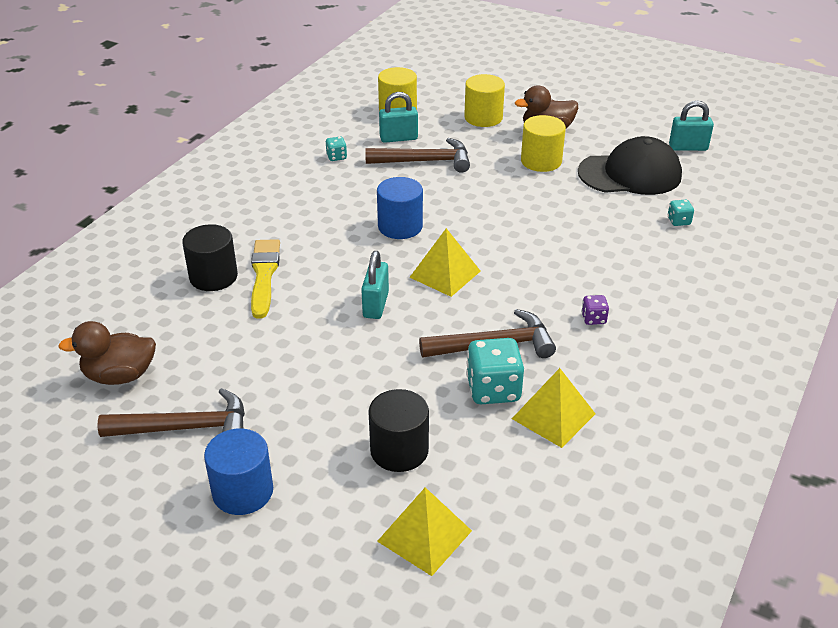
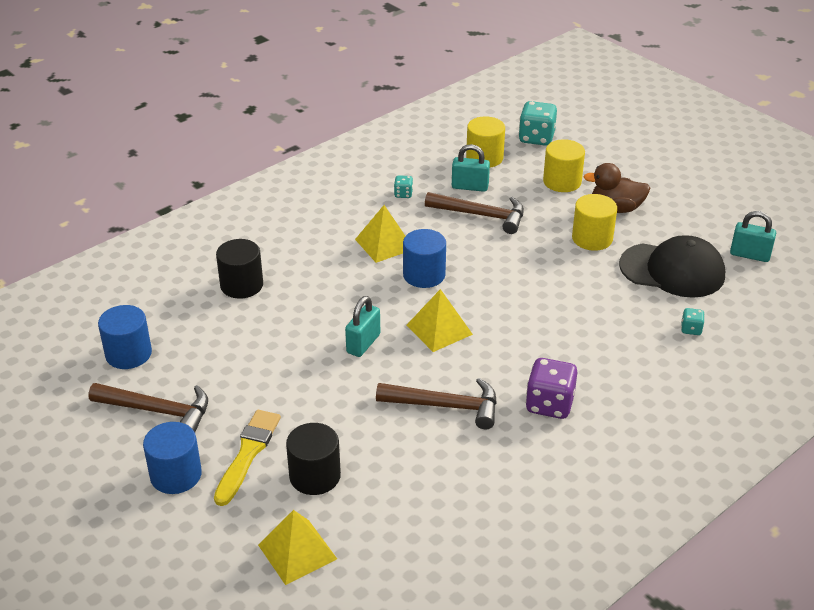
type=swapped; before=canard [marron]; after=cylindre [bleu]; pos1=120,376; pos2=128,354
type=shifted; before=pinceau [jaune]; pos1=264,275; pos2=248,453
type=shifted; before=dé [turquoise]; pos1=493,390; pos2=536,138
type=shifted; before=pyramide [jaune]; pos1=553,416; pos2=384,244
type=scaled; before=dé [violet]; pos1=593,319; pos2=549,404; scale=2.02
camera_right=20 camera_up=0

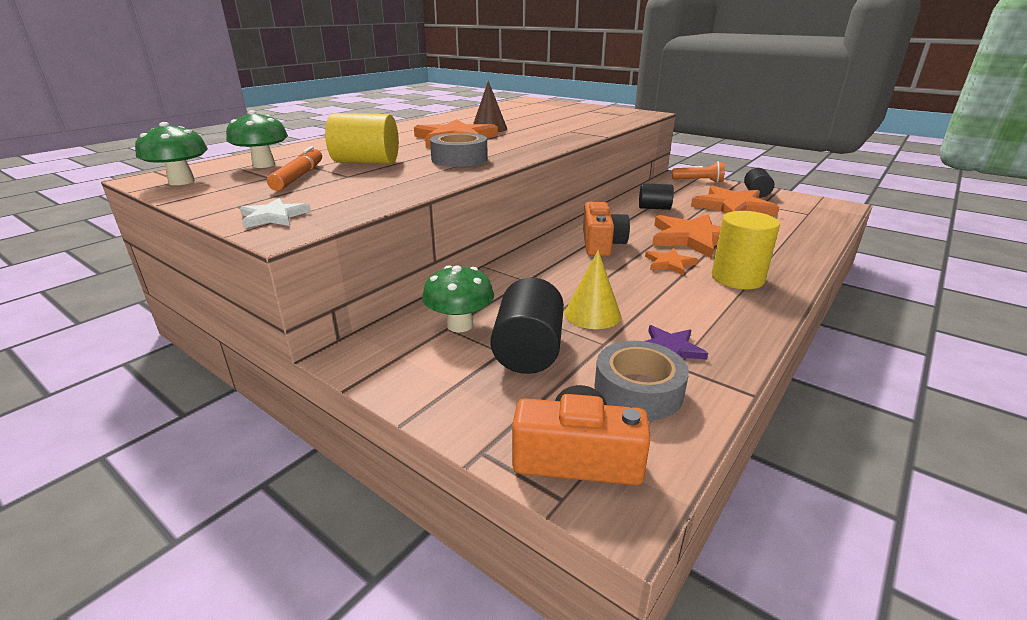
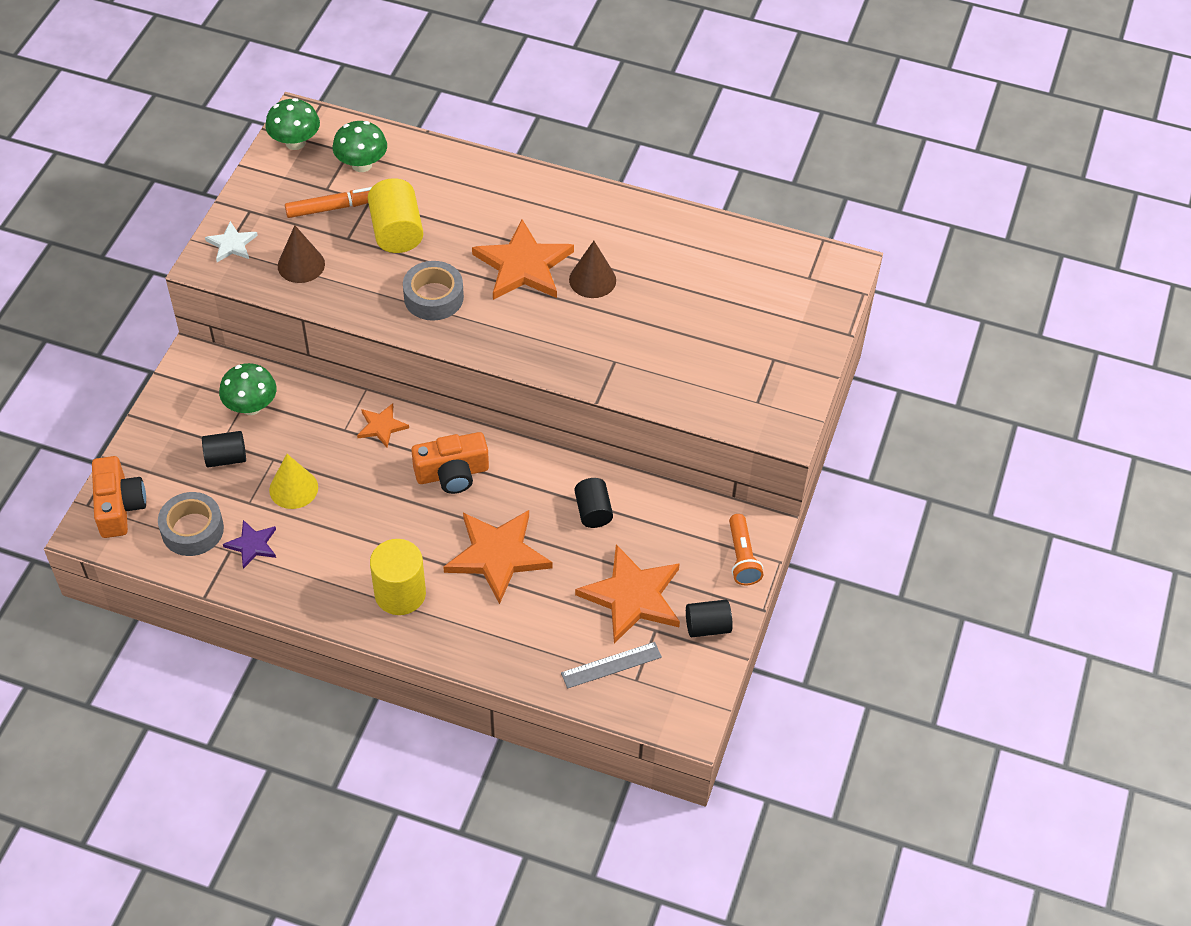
type=scaled; before=cylindre [noir]; pos1=528,351; pos2=226,458; scale=0.65
type=shifted; before=étoile [orange]; pos1=669,263; pos2=381,426
type=new; after=cône [marron]; pos2=301,265
type=new; after=règle [gris]; pos2=611,665
camera_right=70 camera_up=25

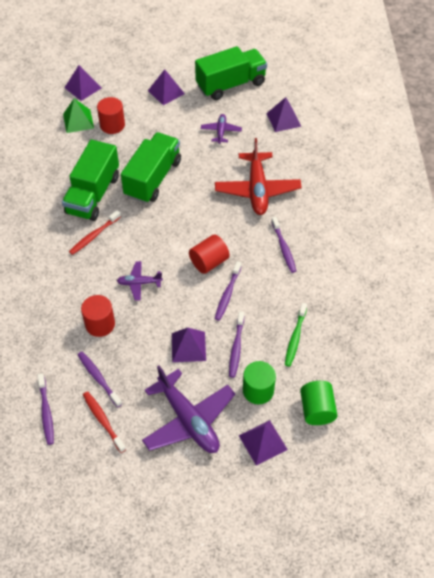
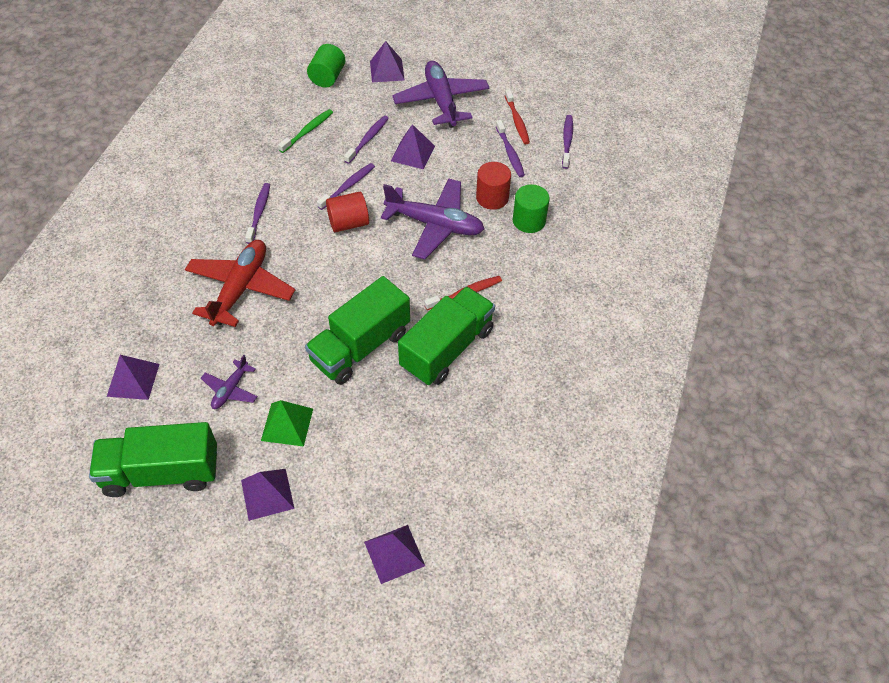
type=shifted; before=pyramide [vert]; pos1=78,121; pos2=287,424
type=gone; before=cylindre [rouge]; pos1=112,125
type=scaled; before=avion [violet]; pos1=139,283; pos2=435,224; scale=1.97
type=shifted; before=cylindre [vert]; pos1=258,390; pos2=529,221
camera_right=-160 camera_up=0

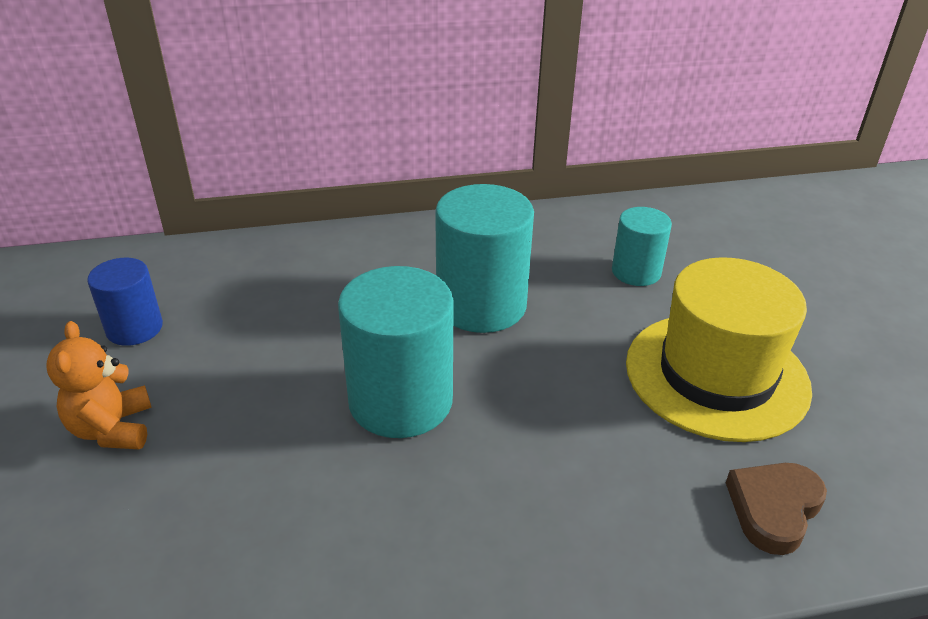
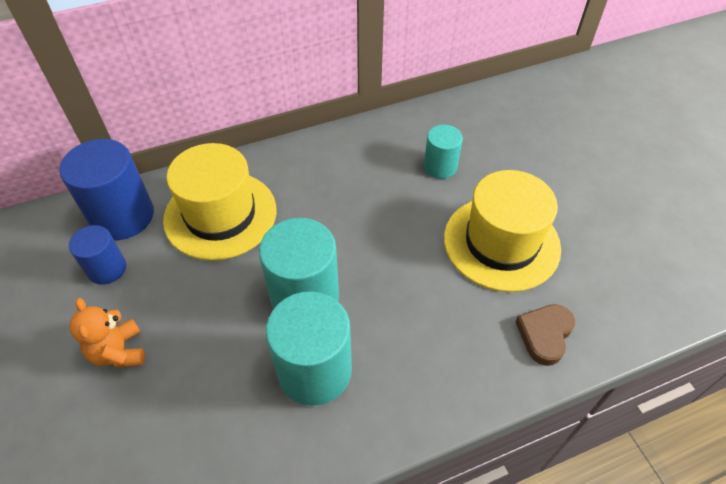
type=shifted; before=cylindre [turquoise]; pos1=481,305; pos2=314,370
type=new; after=cylindre [bleu]; pos2=123,216
type=new; after=chapeau [jaune]; pos2=220,214
camera_right=-10 camera_up=15

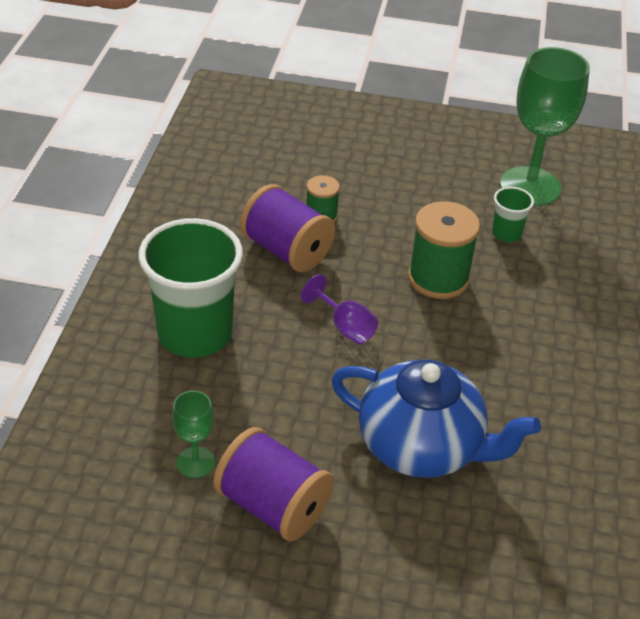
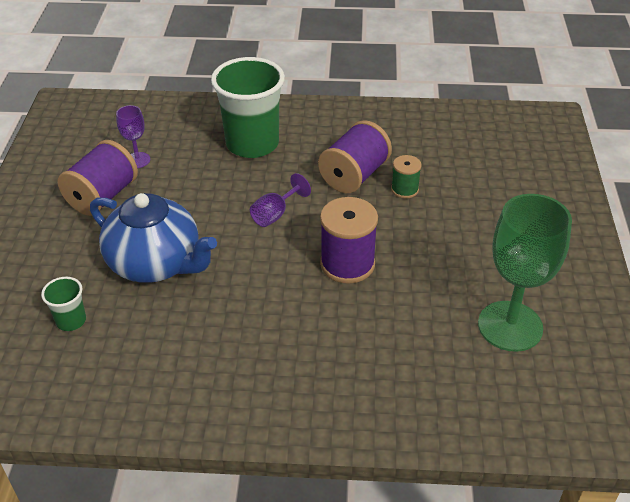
type=repainted; before=verre à pied [vert]; after=verre à pied [violet]; pos1=195,462; pos2=137,160
type=rotated; before=théière [bleu]; pos1=422,447; pos2=156,264; turn=-75
type=repainted; before=bobine [vert]; after=bobine [violet]; pos1=438,278; pos2=347,264
type=shifted; before=gobelet [vert]; pos1=506,234; pos2=71,321
camera_right=85 camera_up=0

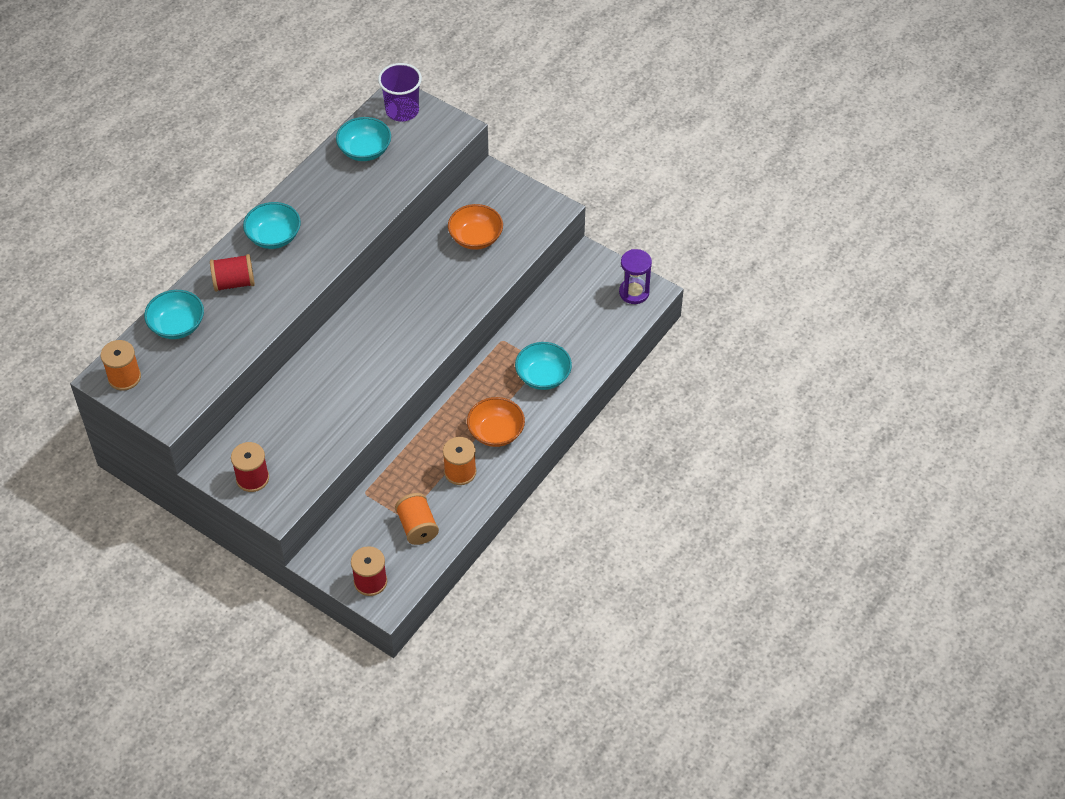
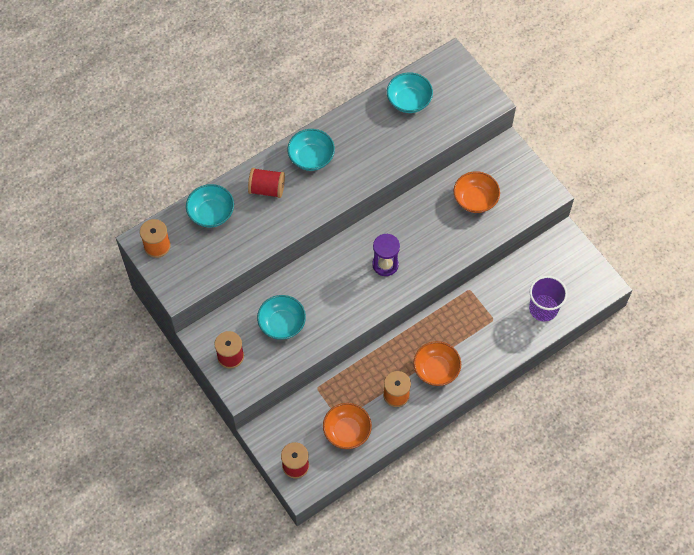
type=shifted; before=gobelet [violet]; pos1=402,110; pos2=543,309
type=swapped; before=bobine [orange]; after=bol [orange]; pos1=417,527; pos2=347,431
type=shifted; before=bol [turquoise]; pos1=543,376; pos2=282,323
type=shifted; before=sablier [violet]; pos1=634,292; pos2=385,264
camera_right=20 camera_up=10

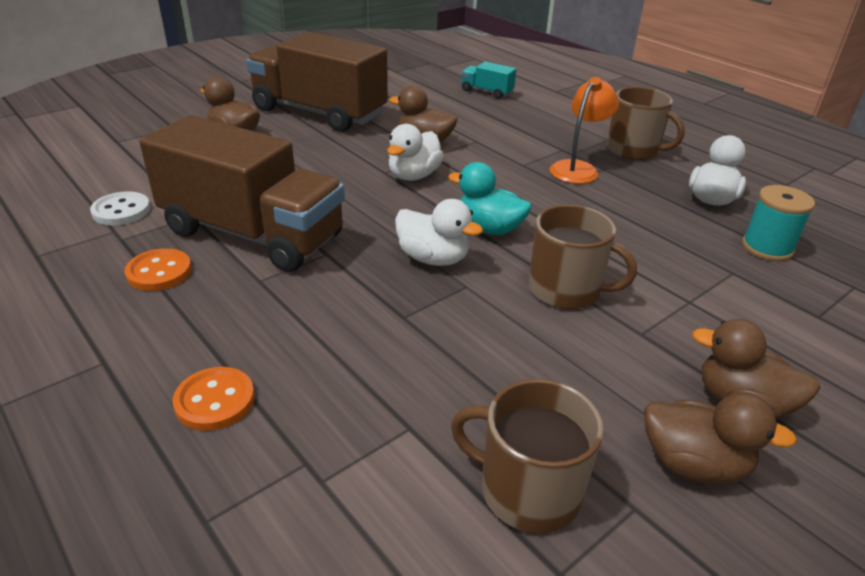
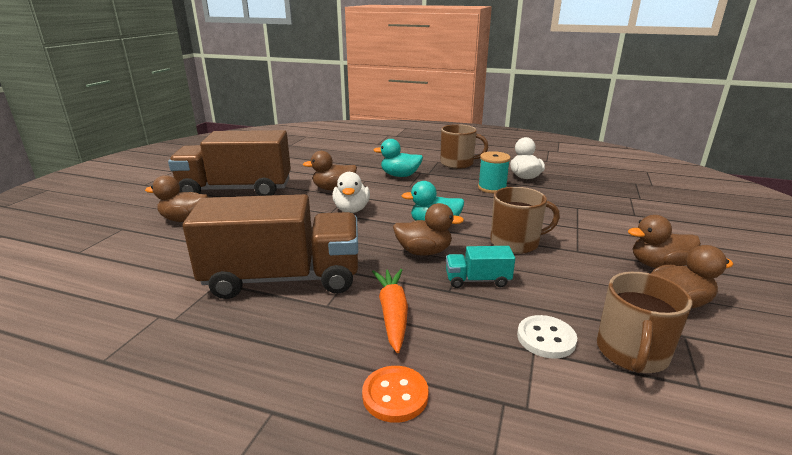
type=shifted; before=bouton [blanc]; pos1=121,211; pos2=546,338
type=gone; before=bouton [orange]; pos1=159,272
type=repainted; before=canard [blanc]; after=canard [marron]; pos1=433,258; pos2=424,252
type=rotated; before=tasse [marron]; pos1=527,490; pos2=632,353; turn=-60
type=shifted; before=camion [turquoise]; pos1=487,92; pos2=477,280
type=gone; before=lampe [orange]; pos1=578,168
type=shifted; before=bobine [turquoise]; pos1=767,247; pos2=492,188
type=new; after=carotte [orange]; pos2=392,313
type=new; after=canard [turquoise]; pos2=400,175
camera_right=-30 camera_up=-10

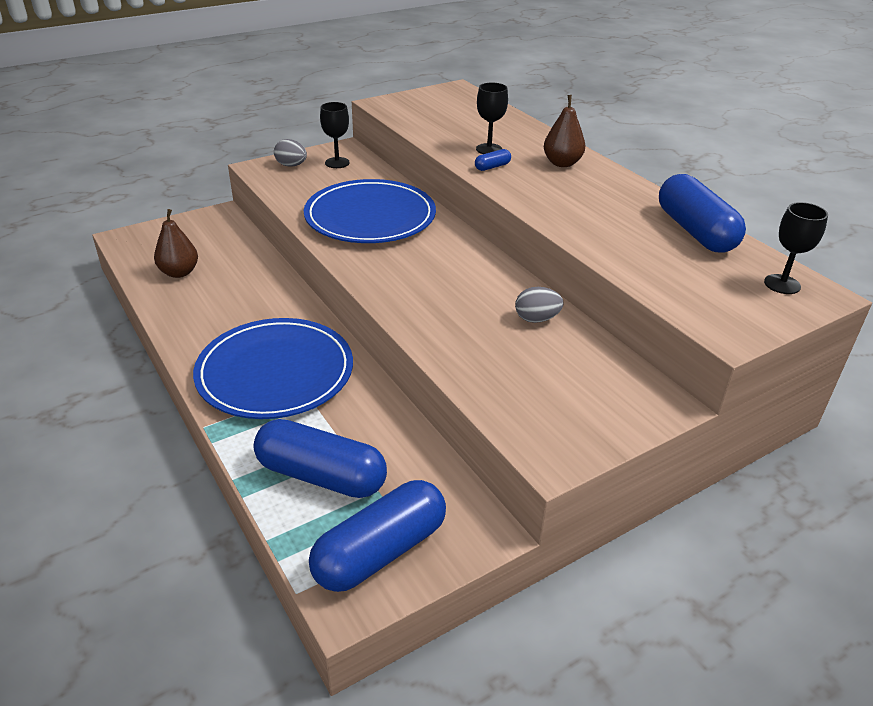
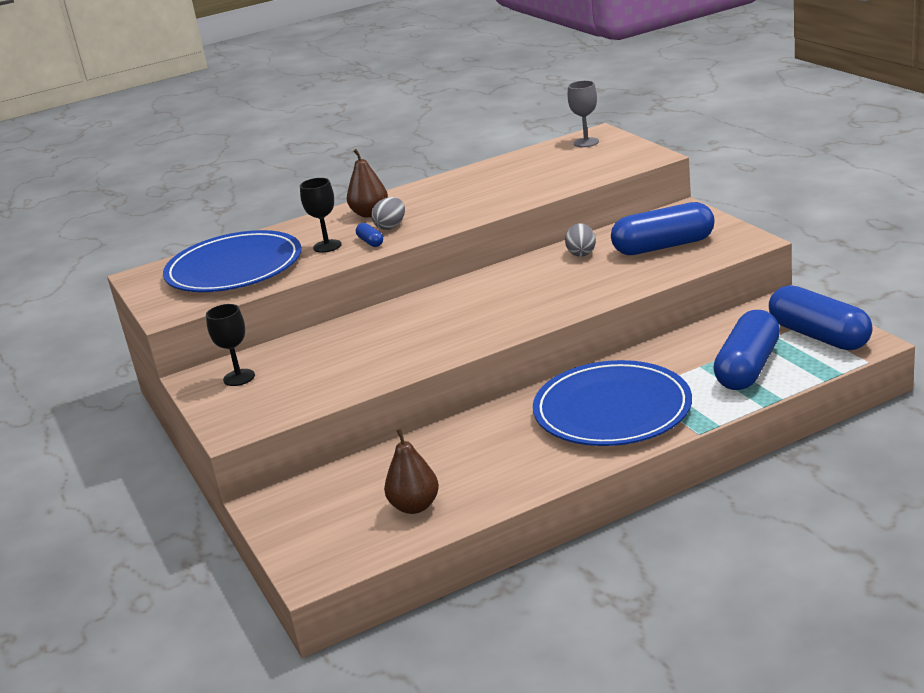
type=shifted; before=œuf [gris]; pos1=291,165; pos2=391,227
type=shifted; before=assiette [bleu]; pos1=370,217; pos2=234,268
type=shifted; before=gélule [bleu]; pos1=695,231; pos2=663,246
type=repainted; before=verre à pied [noir]; after=verre à pied [gris]; pos1=782,284; pos2=586,142
camera_right=-80 camera_up=-10

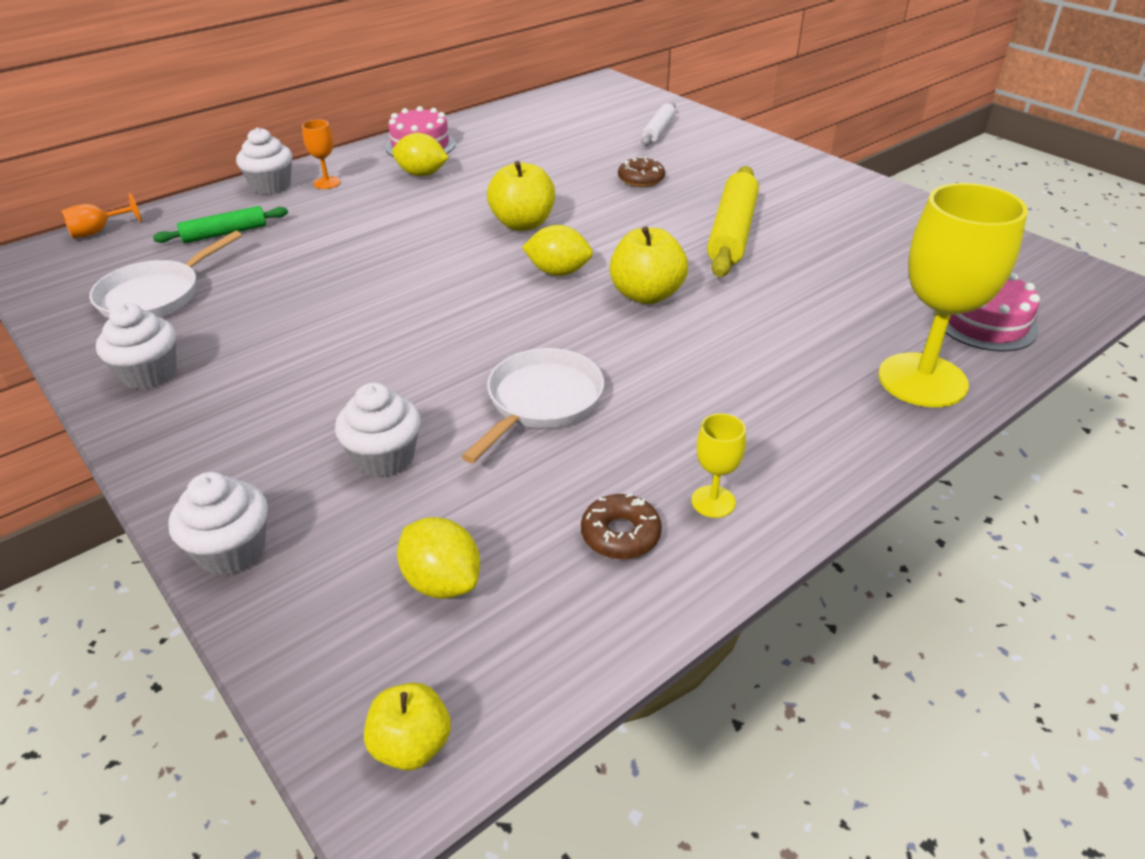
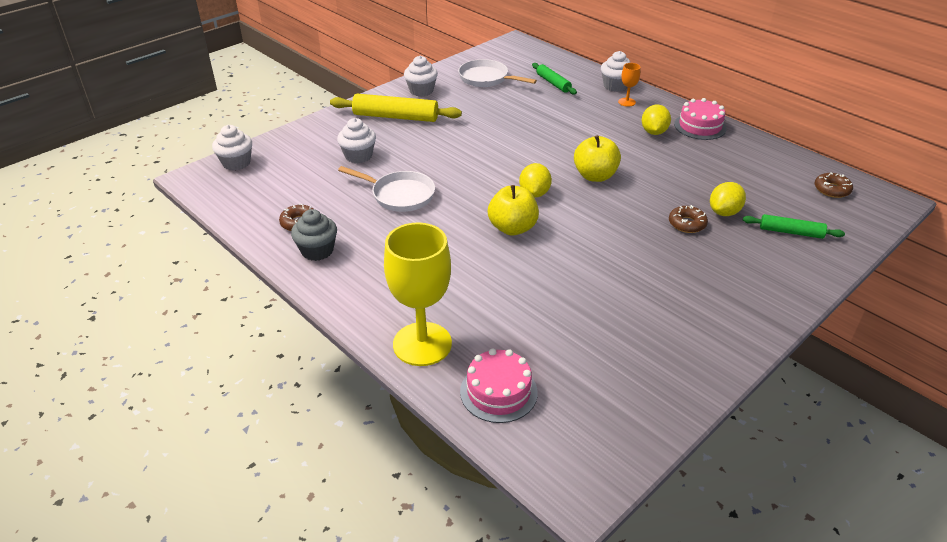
type=gone; before=verre à pied [orange]; pos1=98,231
type=shifted; before=muffin [blanc]; pos1=232,551; pos2=236,163
type=gone; before=pomme [jaune]; pos1=411,745
type=shifted; before=citron [jaune]; pos1=442,582; pos2=724,212
type=repainted; before=rouleau à pâtisserie [blanc]; after=rouleau à pâtisserie [vert]; pos1=658,131; pos2=791,232
type=swapped; before=verre à pied [jaune]; after=muffin [gris]; pos1=713,501; pos2=317,251
type=shifted; before=rouleau à pâtisserie [jaune]; pos1=732,232; pos2=395,117
type=new; after=beignet [marron]; pos2=832,189
camera_right=85 camera_up=0

